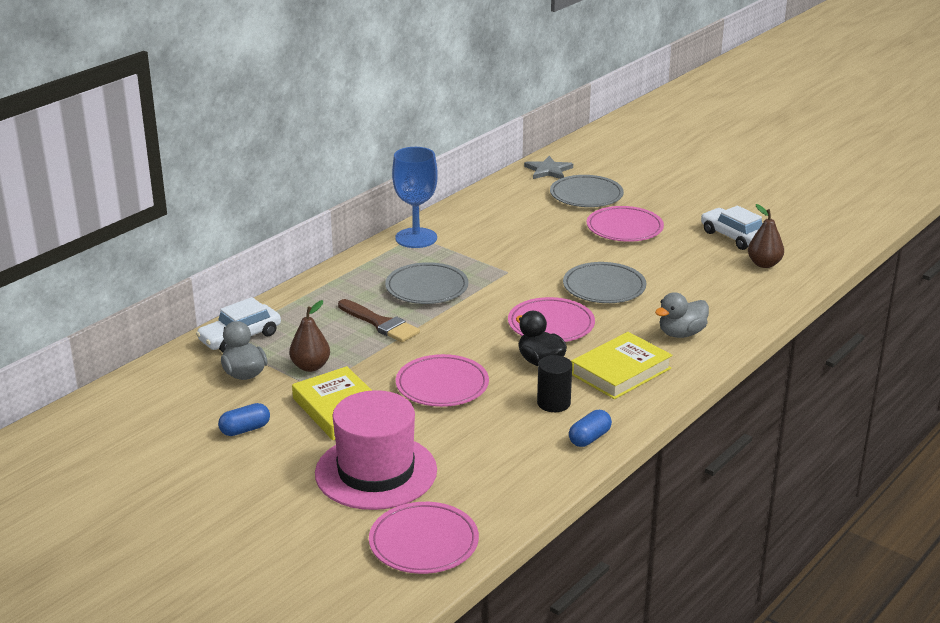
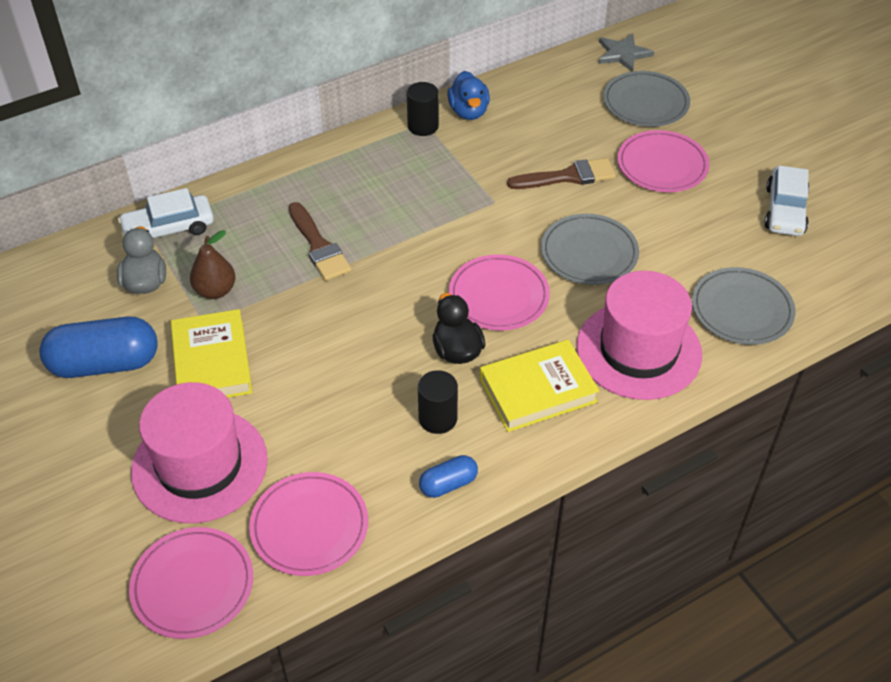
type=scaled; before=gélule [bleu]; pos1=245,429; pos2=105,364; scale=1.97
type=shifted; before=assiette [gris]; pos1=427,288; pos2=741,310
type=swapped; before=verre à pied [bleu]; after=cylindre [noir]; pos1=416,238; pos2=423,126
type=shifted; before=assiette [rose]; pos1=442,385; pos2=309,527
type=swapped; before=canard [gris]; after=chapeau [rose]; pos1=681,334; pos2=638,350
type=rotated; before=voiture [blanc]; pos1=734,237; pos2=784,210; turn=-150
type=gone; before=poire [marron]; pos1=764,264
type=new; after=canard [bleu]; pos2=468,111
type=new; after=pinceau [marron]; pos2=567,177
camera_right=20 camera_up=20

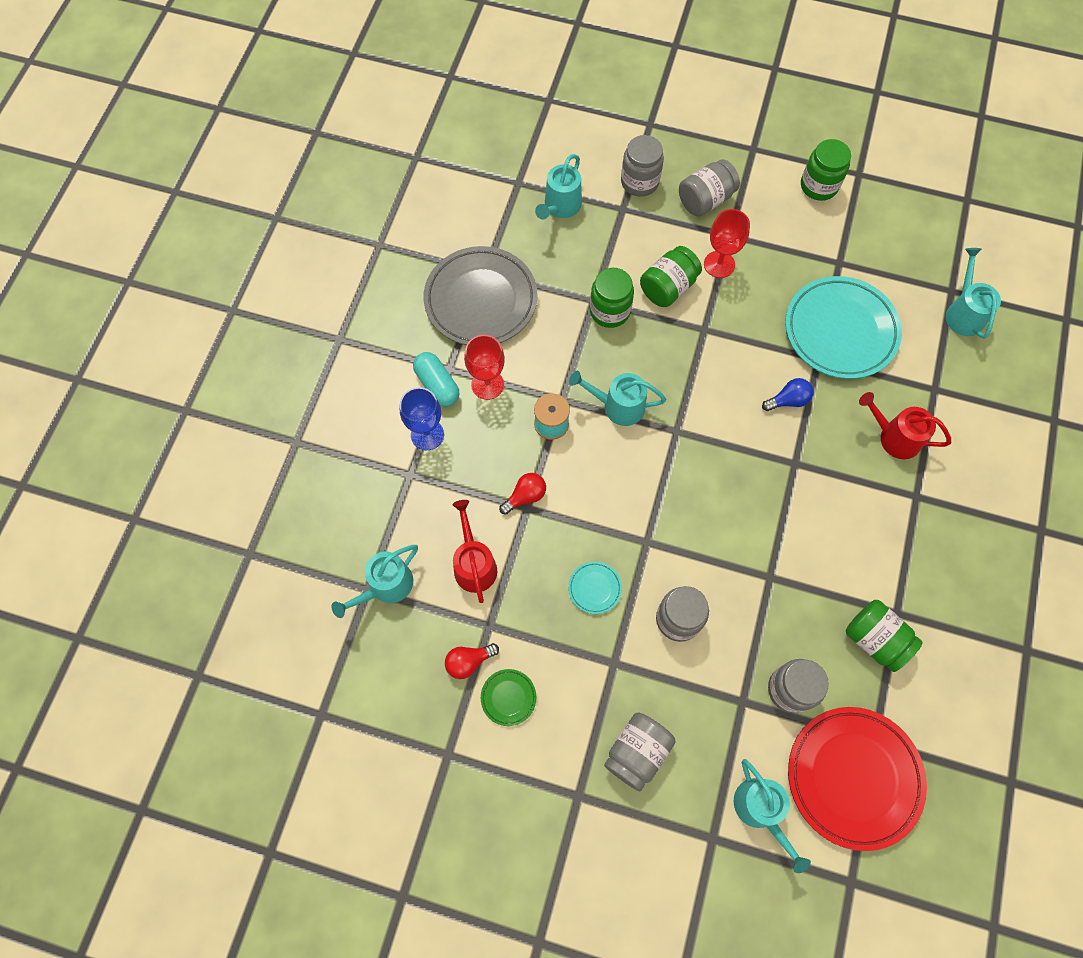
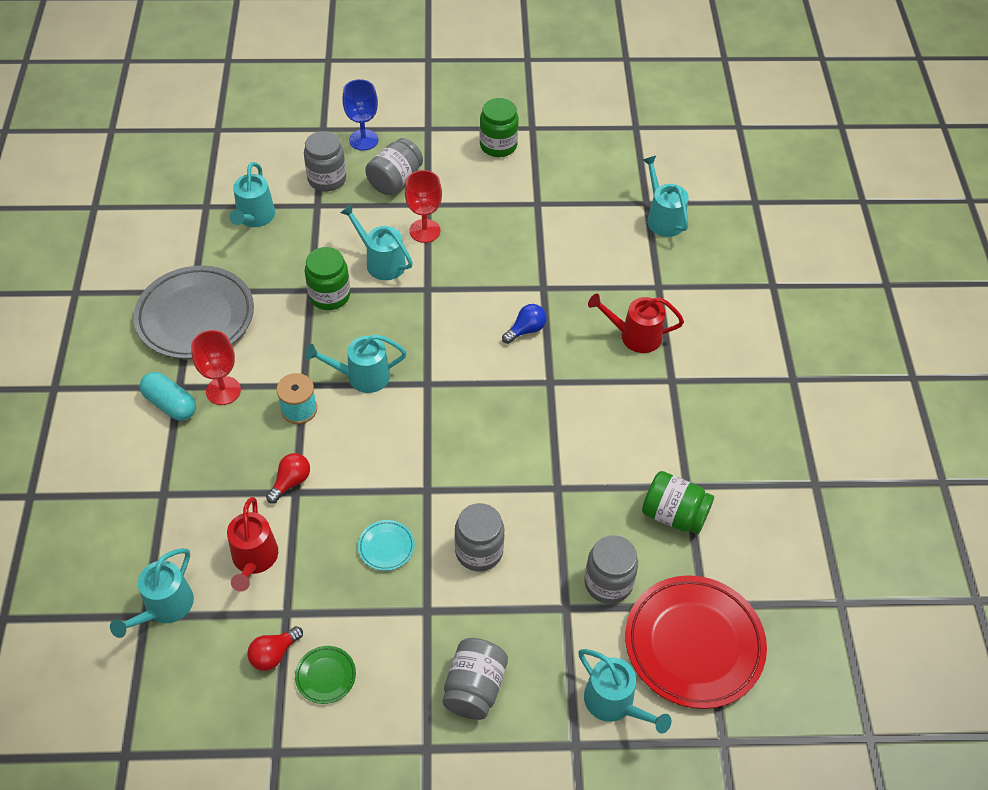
type=shifted; before=verre à pied [bleu]; pos1=427,434; pos2=363,140
type=rotated; before=arrosoir [rouge]; pos1=474,564; pos2=254,560; turn=-150
type=swapped; before=bocal [vert]; after=arrosoir [turquoise]; pos1=668,287; pos2=381,262
type=gone; before=assiette [turquoise]; pos1=840,331
camera_right=-20 camera_up=-15

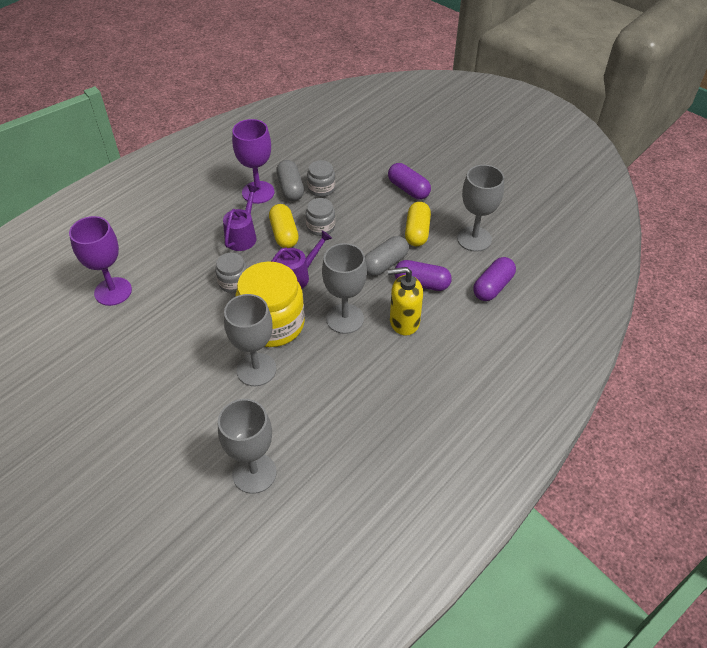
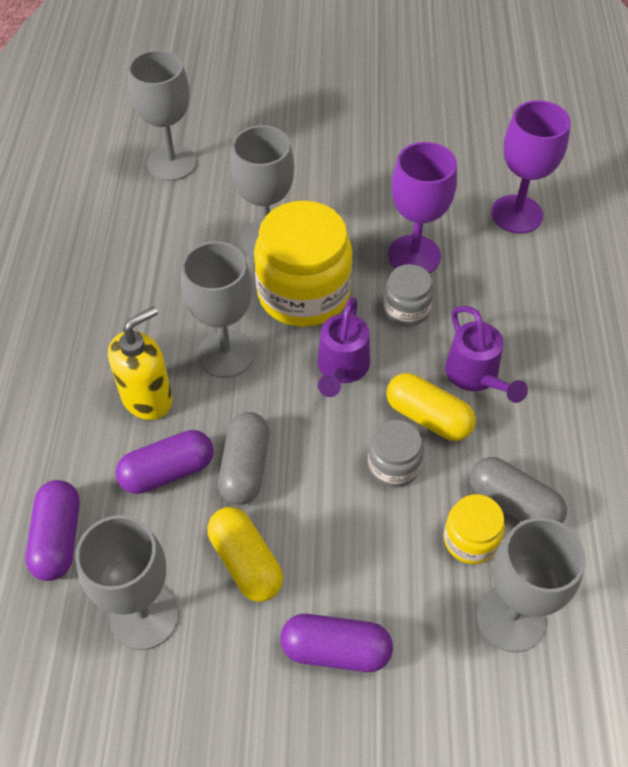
type=shifted; before=verre à pied [violet]; pos1=258,192; pos2=414,256
type=repainted; before=bocal [gris]; after=bocal [jaune]; pos1=321,188; pos2=470,539
type=new; after=verre à pied [gris]; pos2=511,618
camera_right=140 camera_up=5

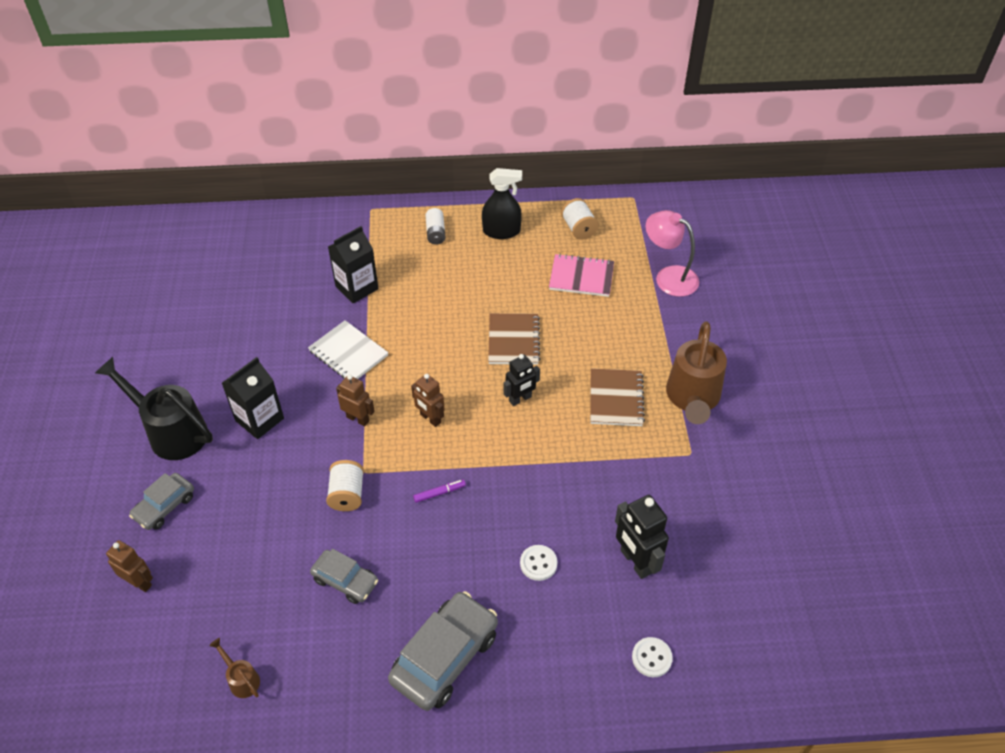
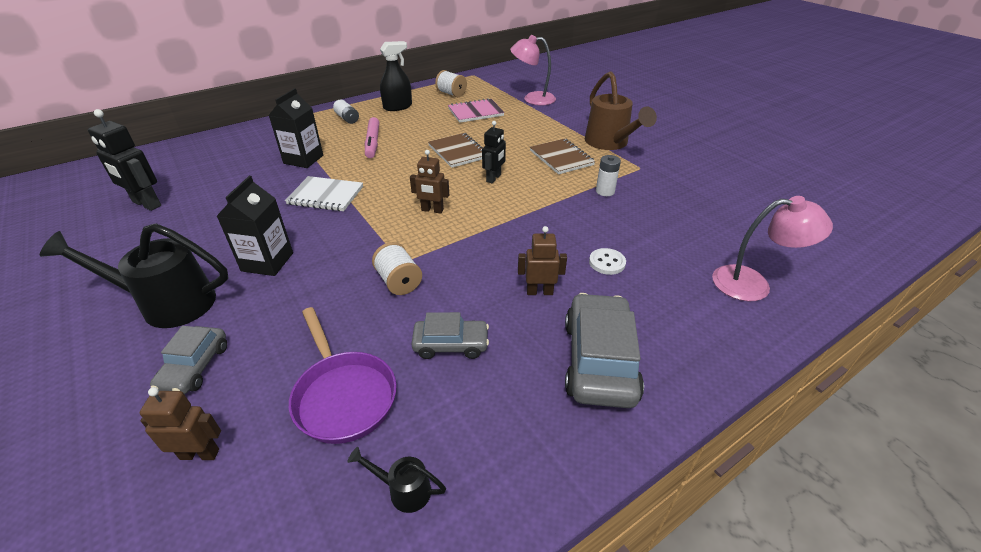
type=repainted; before=arrosoir [marron]; after=arrosoir [noir]; pos1=241,679; pos2=404,490
type=shifted; before=robot [marron]; pos1=358,419; pos2=539,292
type=gone; before=feutre [violet]; pos1=439,493
type=shifted; before=robot [noir]; pos1=635,562; pos2=146,204
type=swapped; before=bouton [blanc]; after=lampe [rose]; pos1=651,658; pos2=753,284
type=new; after=poêle [violet]; pos2=343,396
type=new; after=feutre [rose]; pos2=373,143
type=new; after=pile [blanc]; pos2=605,191
camera_right=-30 camera_up=-10

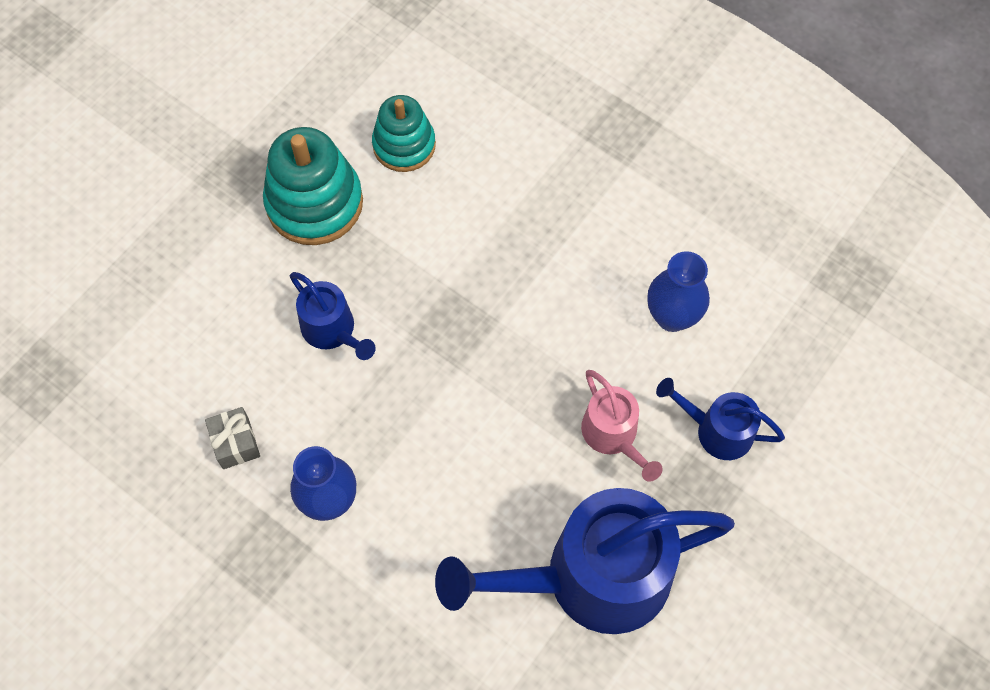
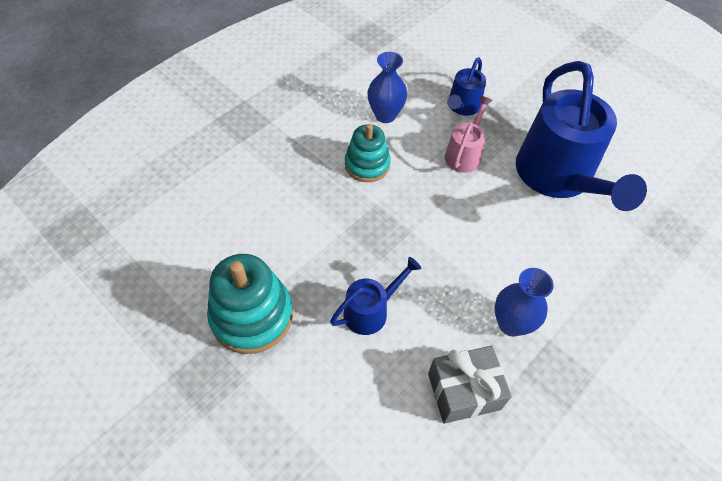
type=scaled; before=cadeau [gris]; pos1=235,443; pos2=464,391; scale=1.62
type=shifted; before=jouet à empiler [turquoise]; pos1=404,145; pos2=367,165
type=rotated; before=arrosoir [rose]; pos1=613,436; pos2=464,154; turn=-45
camera_right=-85 camera_up=-10

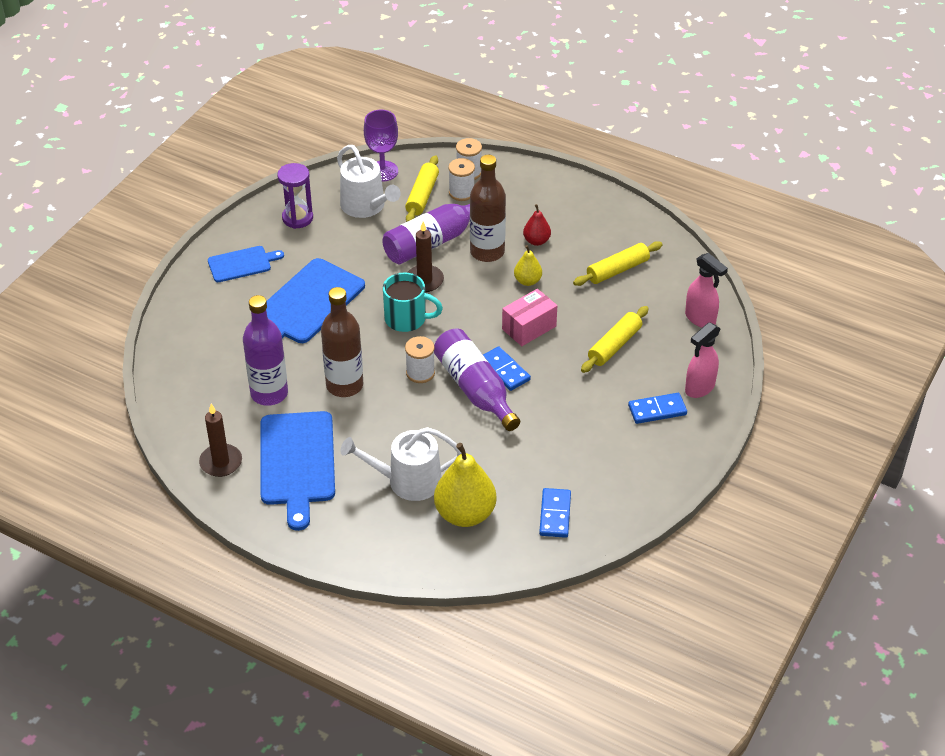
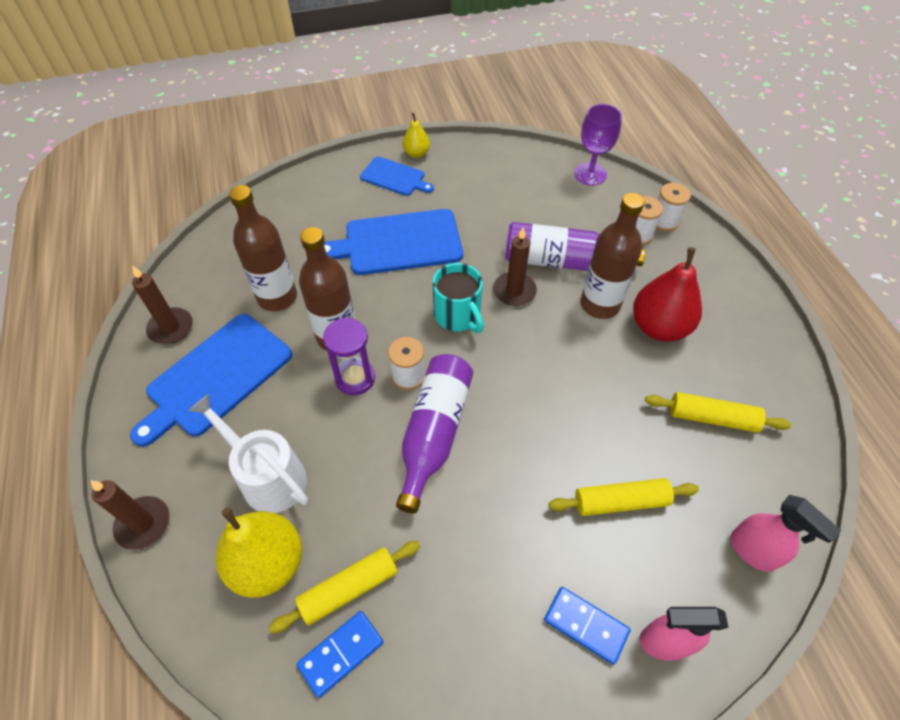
type=repainted; before=bouteille [violet]; after=bouteille [marron]; pos1=269,393; pos2=277,297
type=shifted; before=sablier [violet]; pos1=297,218; pos2=355,378
type=gone; before=arrosoir [blanc]; pos1=366,206
type=shifted; before=rouleau à pâtisserie [jaune]; pos1=422,195; pos2=349,588
type=gone; before=domino [bleu]; pos1=504,370
type=gone; before=boîte [rose]; pos1=529,328
type=shifted; before=poire [jaune]; pos1=527,281; pos2=416,153
type=scaled; before=poire [rouge]; pos1=536,241; pos2=659,327; scale=1.92
type=rotated; before=vaporisateur [rose]; pos1=700,319; pos2=753,551; turn=-45
type=new; after=bougie [marron]; pos2=143,524
camera_right=45 camera_up=10

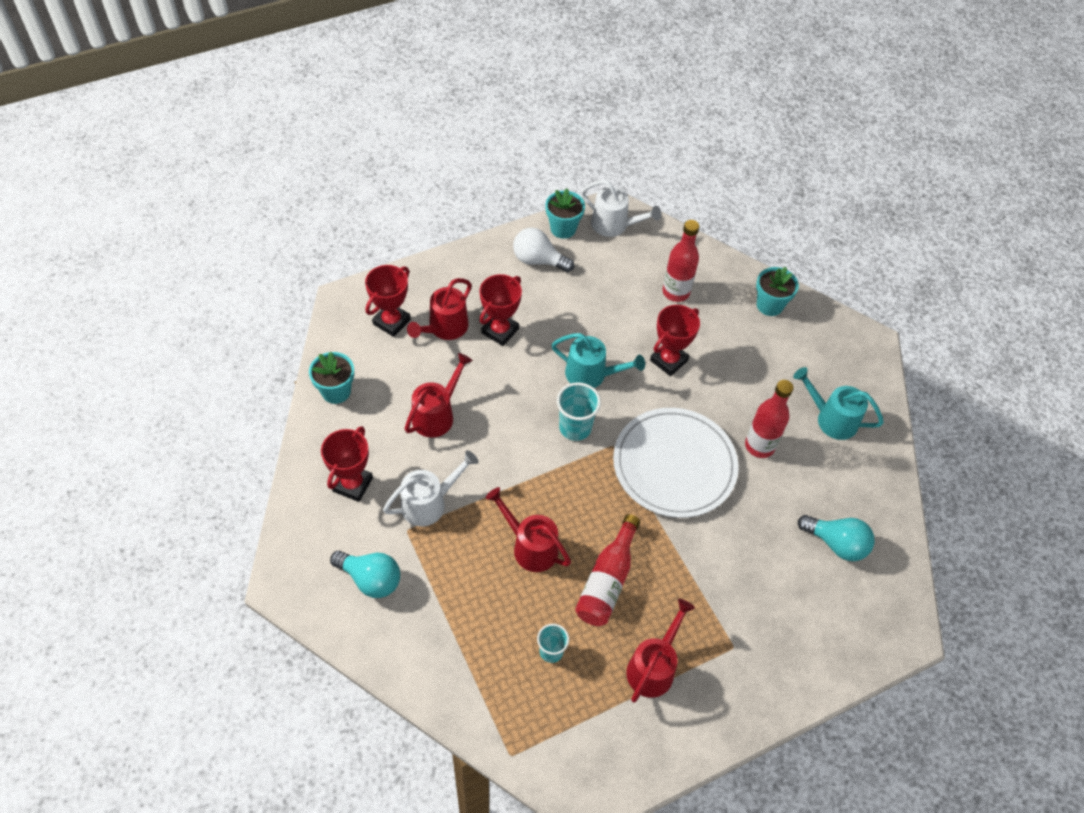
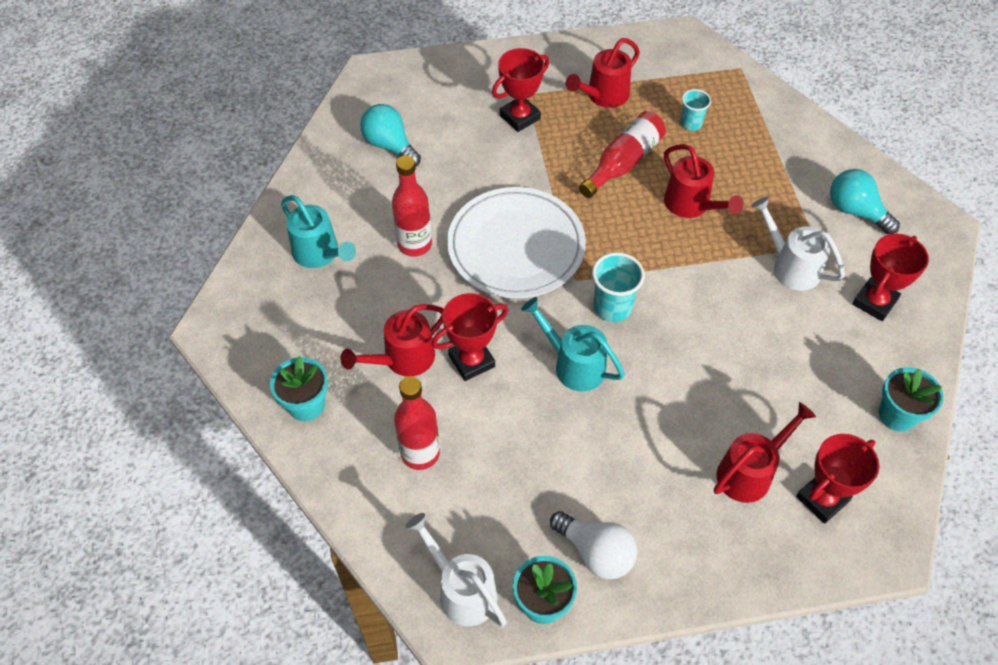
type=rotated; before=arrosoir [blanc]; pos1=430,503; pos2=790,266; turn=60
type=shifted; before=arrosoir [rouge]; pos1=437,414; pos2=402,360
type=shifted; before=trophée [rouge]; pos1=500,331; pos2=520,117
camera_right=-160 camera_up=0

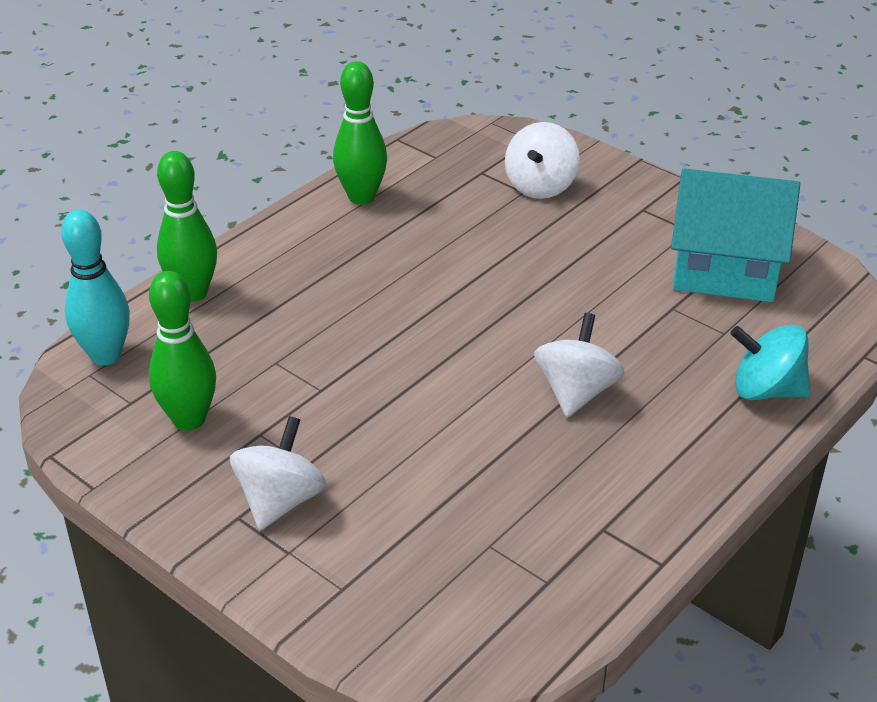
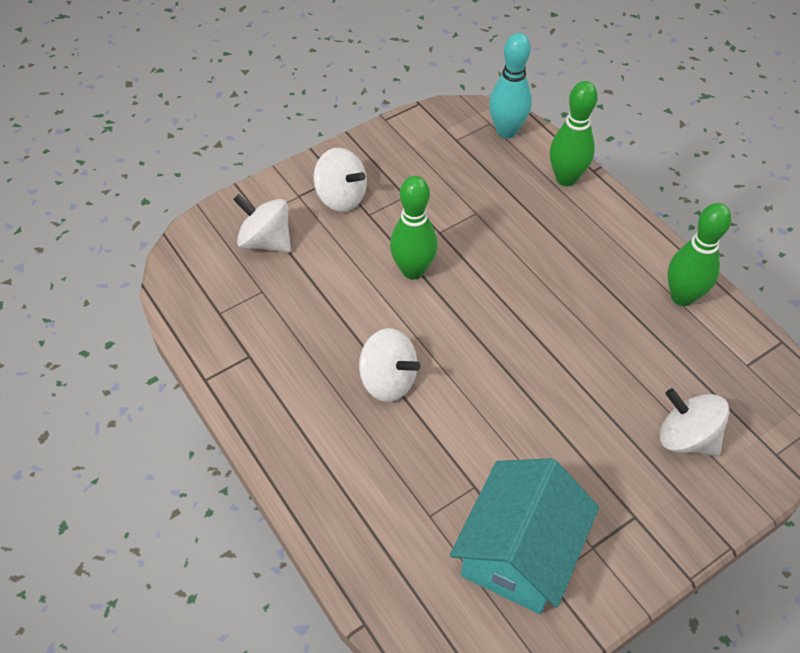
type=shifted; before=quille [vert]; pos1=189,419; pos2=413,270
type=gone; before=toupie [turquoise]; pos1=766,390
type=new; after=toupie [blanc]; pos2=266,241
camera_right=105 camera_up=15

